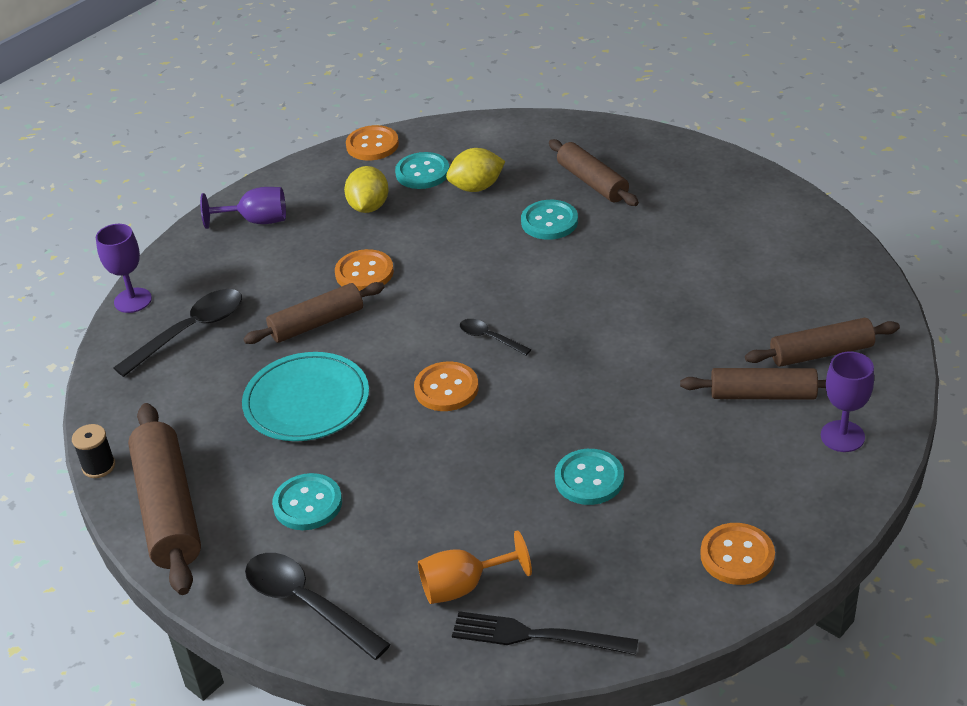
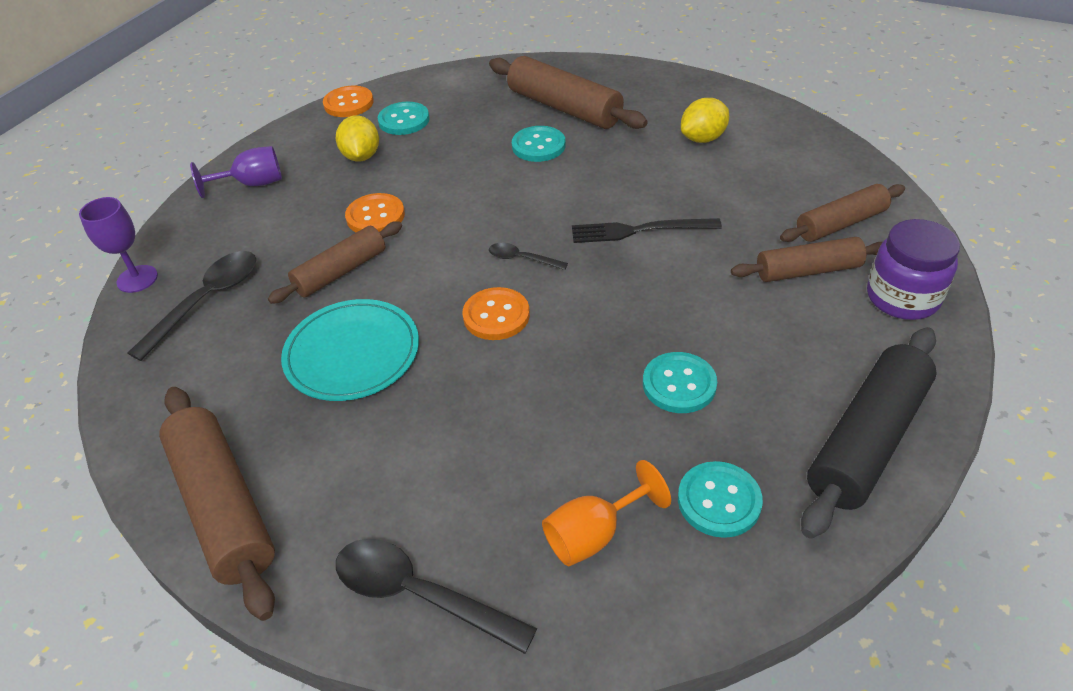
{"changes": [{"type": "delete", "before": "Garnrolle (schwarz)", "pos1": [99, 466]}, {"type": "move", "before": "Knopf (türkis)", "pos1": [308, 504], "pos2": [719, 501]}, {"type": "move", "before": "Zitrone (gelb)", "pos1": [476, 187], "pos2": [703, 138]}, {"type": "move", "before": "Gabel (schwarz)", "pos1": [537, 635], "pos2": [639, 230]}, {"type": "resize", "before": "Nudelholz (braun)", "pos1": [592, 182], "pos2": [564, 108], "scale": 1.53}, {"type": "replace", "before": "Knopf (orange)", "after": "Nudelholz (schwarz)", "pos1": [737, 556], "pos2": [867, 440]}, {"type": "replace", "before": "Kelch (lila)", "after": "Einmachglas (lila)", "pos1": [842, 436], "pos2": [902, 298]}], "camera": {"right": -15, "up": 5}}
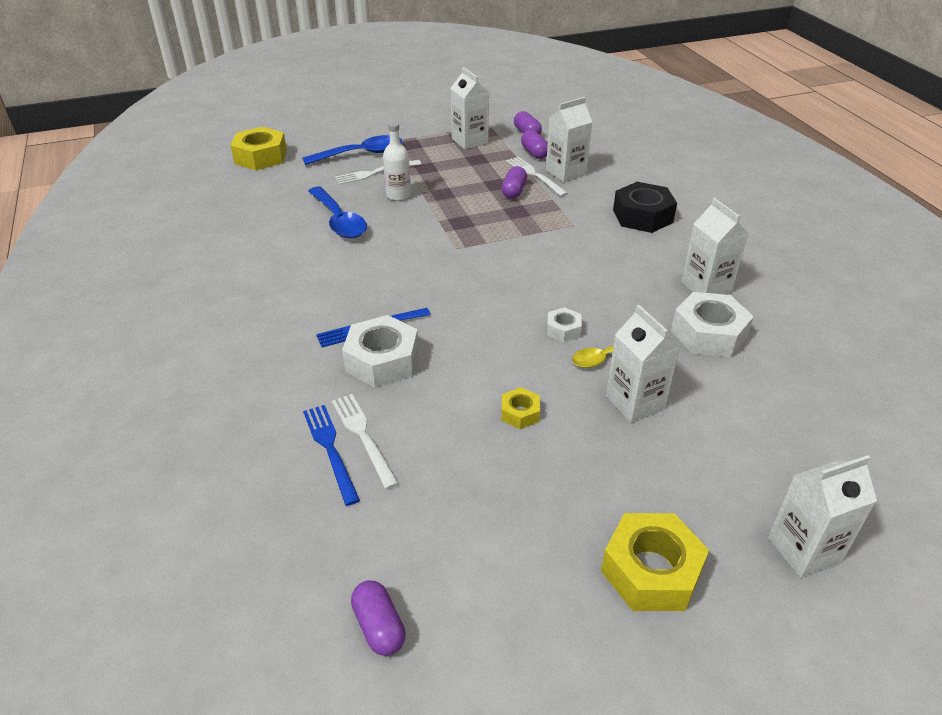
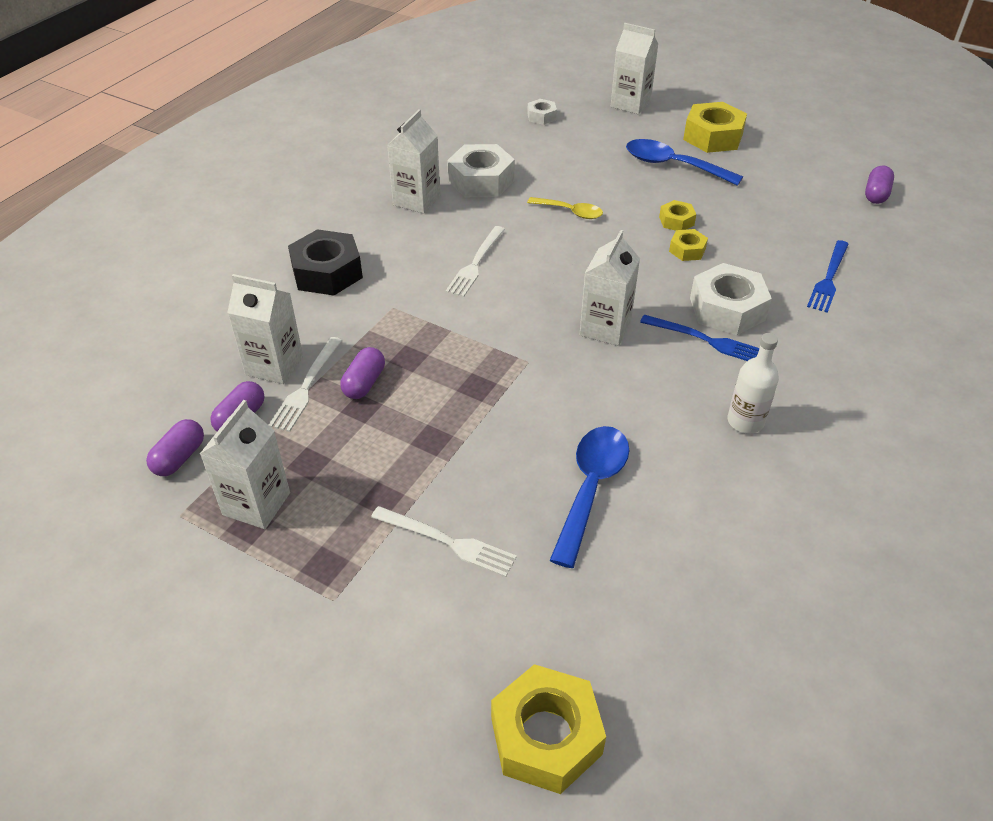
{"changes": [{"type": "move", "before": "Löffel (blau)", "pos1": [361, 154], "pos2": [672, 165]}, {"type": "move", "before": "Gabel (weiß)", "pos1": [363, 437], "pos2": [476, 263]}, {"type": "move", "before": "Flasche (weiß)", "pos1": [398, 195], "pos2": [745, 421]}, {"type": "rotate", "before": "Kapsel (lila)", "pos1": [514, 191], "pos2": [364, 383], "turn": -45}, {"type": "move", "before": "Sechskantmutter (weiß)", "pos1": [563, 329], "pos2": [541, 116]}, {"type": "move", "before": "Getränkekarton (weiß)", "pos1": [635, 402], "pos2": [605, 328]}, {"type": "insert", "after": "Sechskantmutter (gelb)", "pos2": [687, 250]}], "camera": {"right": -130, "up": 5}}
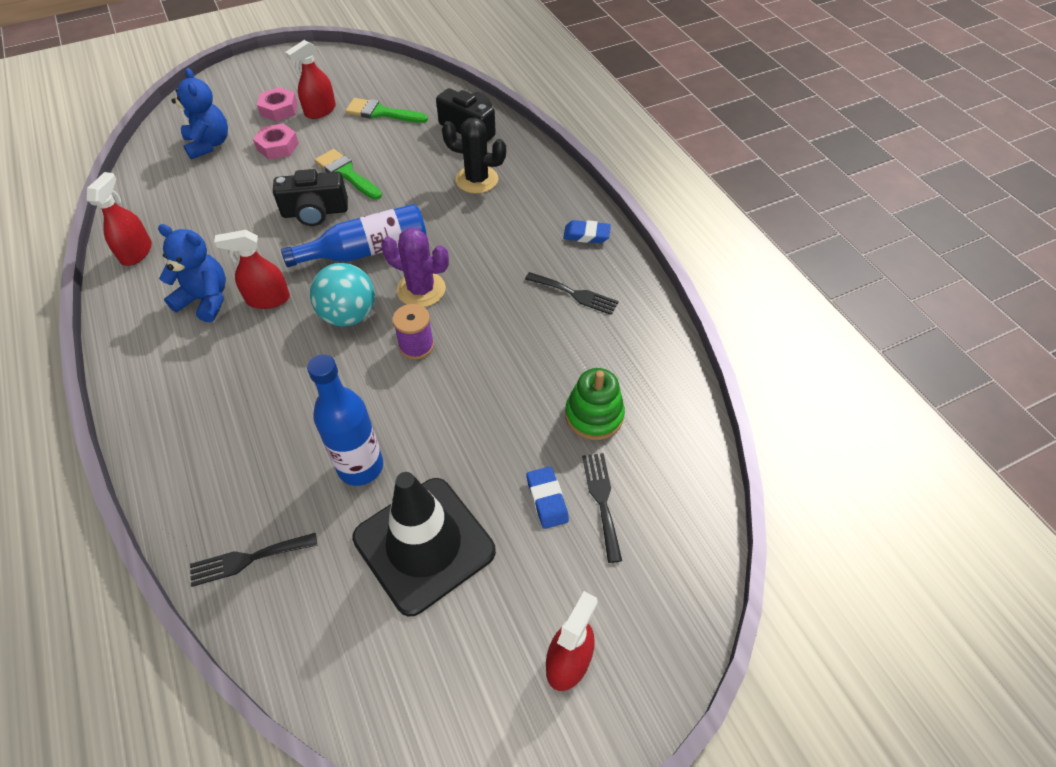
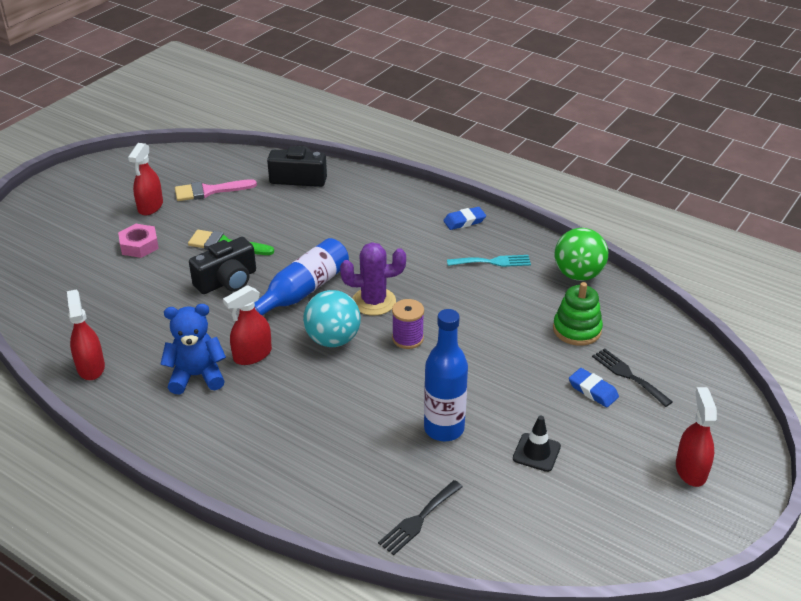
{"changes": [{"type": "delete", "before": "Teddybär (blau)", "pos1": [209, 144]}, {"type": "delete", "before": "Sechskantmutter (rosa)", "pos1": [279, 109]}, {"type": "recolor", "before": "Pinsel (grün)", "after": "Pinsel (rosa)", "pos1": [381, 113], "pos2": [209, 191]}, {"type": "resize", "before": "Leitkegel (schwarz)", "pos1": [424, 544], "pos2": [536, 452], "scale": 0.44}, {"type": "delete", "before": "Kaktus (schwarz)", "pos1": [477, 180]}, {"type": "recolor", "before": "Gabel (schwarz)", "after": "Gabel (türkis)", "pos1": [575, 294], "pos2": [493, 262]}, {"type": "insert", "after": "Ball (grün)", "pos2": [578, 275]}], "camera": {"right": -30, "up": -15}}
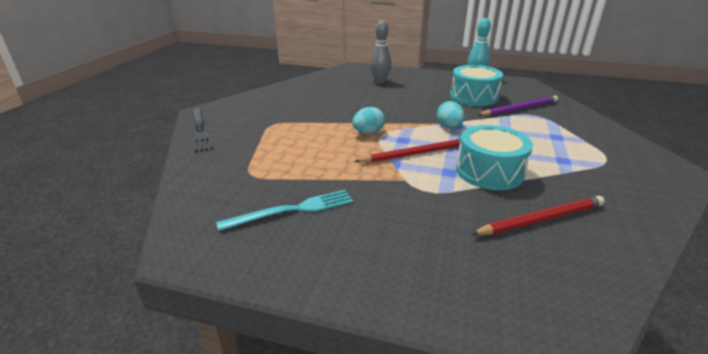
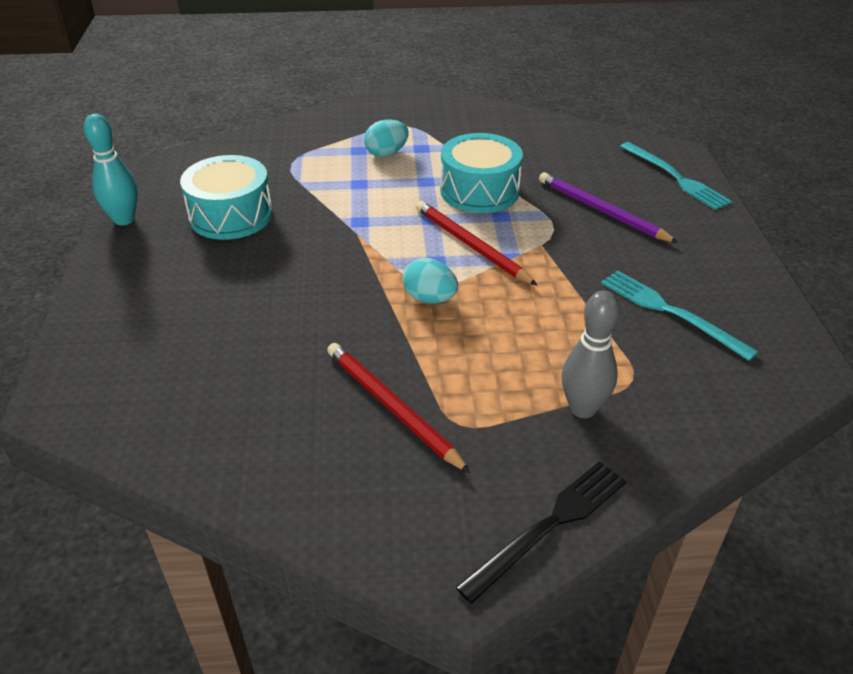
{"changes": [{"type": "move", "before": "Bowlingkegel (grau)", "pos1": [380, 81], "pos2": [582, 408]}, {"type": "move", "before": "Ei (türkis)", "pos1": [449, 127], "pos2": [386, 153]}, {"type": "move", "before": "Bleistift (rot)", "pos1": [541, 219], "pos2": [392, 407]}, {"type": "move", "before": "Bleistift (lila)", "pos1": [519, 109], "pos2": [601, 211]}, {"type": "insert", "after": "Gabel (türkis)", "pos2": [675, 177]}], "camera": {"right": -110, "up": 10}}
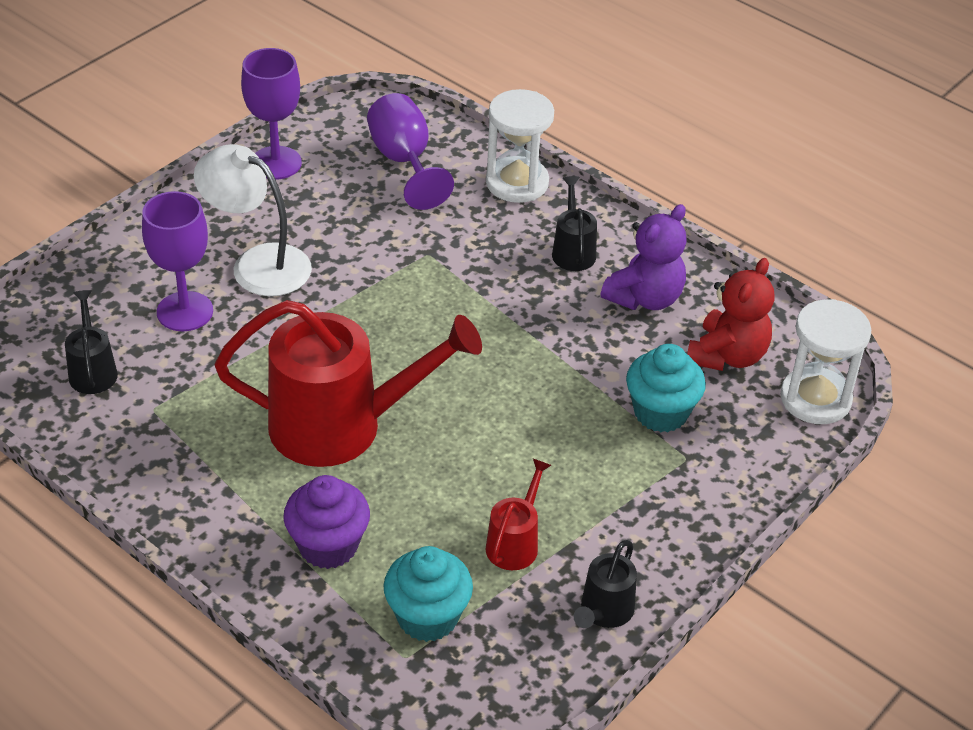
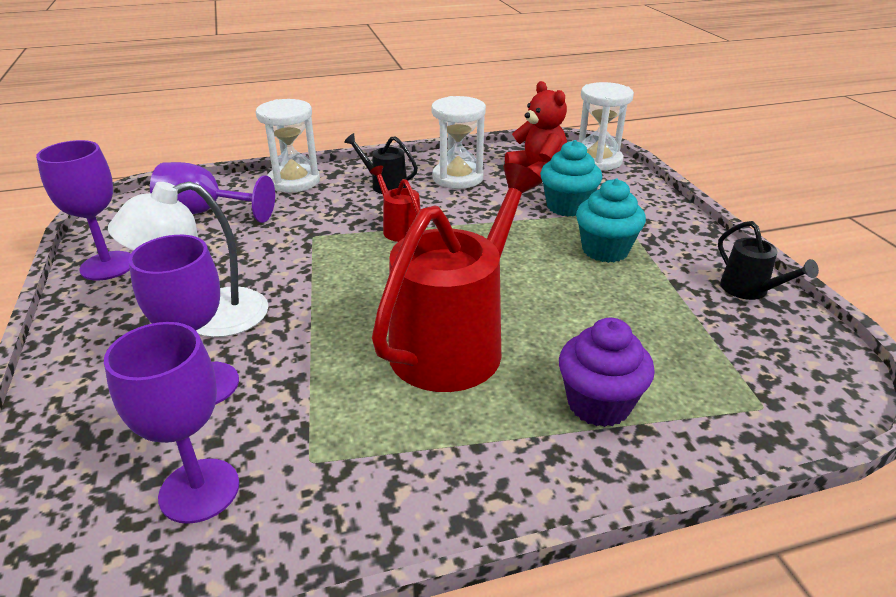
{"changes": [{"type": "replace", "before": "Gießkanne (schwarz)", "after": "Kelch (lila)", "pos1": [92, 370], "pos2": [199, 490]}, {"type": "move", "before": "Muffin (türkis)", "pos1": [427, 617], "pos2": [605, 250]}, {"type": "move", "before": "Gießkanne (rot)", "pos1": [515, 542], "pos2": [399, 228]}, {"type": "replace", "before": "Teddybär (lila)", "after": "Sanduhr (weiß)", "pos1": [645, 298], "pos2": [457, 178]}], "camera": {"right": -55, "up": -10}}
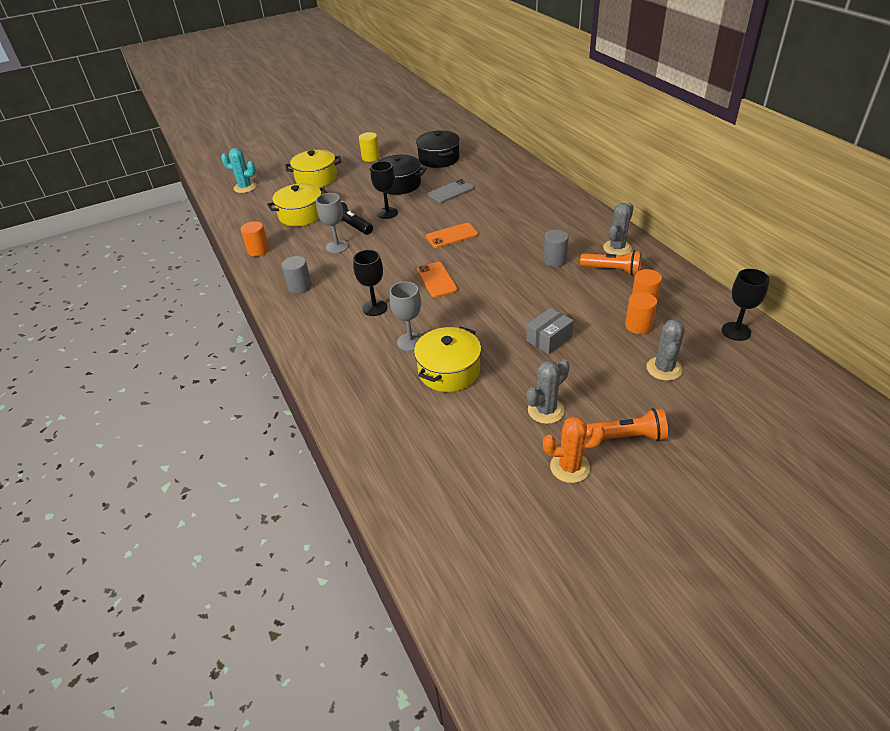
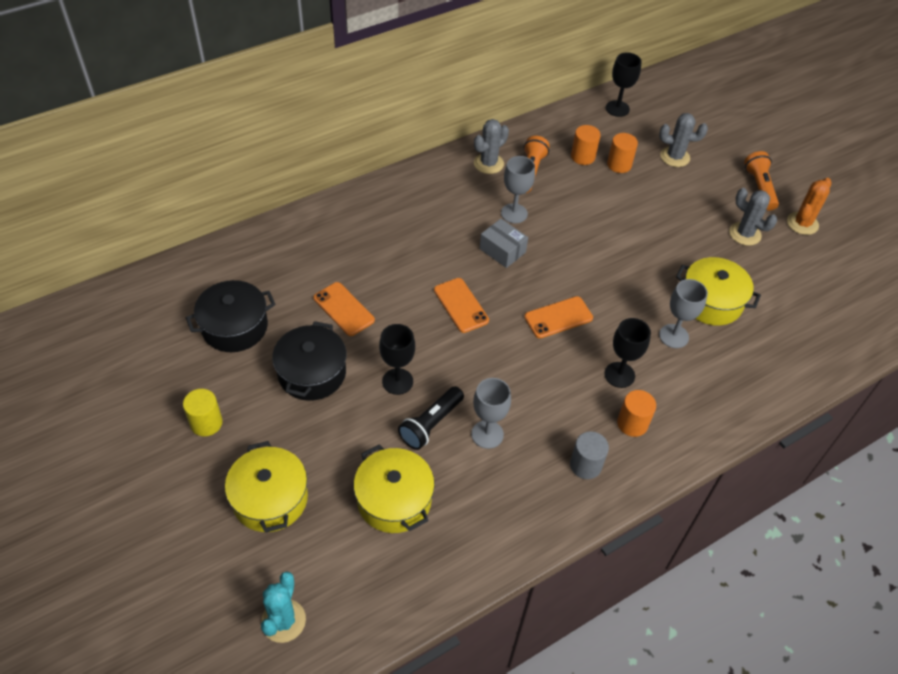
{"changes": [{"type": "move", "before": "Vollzylinder (orange)", "pos1": [258, 250], "pos2": [632, 423]}, {"type": "recolor", "before": "Handy (grau)", "after": "Handy (orange)", "pos1": [451, 192], "pos2": [344, 309]}, {"type": "move", "before": "Schachtel (grau)", "pos1": [549, 339], "pos2": [502, 250]}, {"type": "replace", "before": "Vollzylinder (grau)", "after": "Kelch (grau)", "pos1": [555, 260], "pos2": [514, 213]}, {"type": "rotate", "before": "Kaktus (orange)", "pos1": [570, 467], "pos2": [802, 223], "turn": 45}, {"type": "rotate", "before": "Kaktus (grau)", "pos1": [617, 248], "pos2": [488, 163], "turn": -75}], "camera": {"right": -100, "up": 10}}
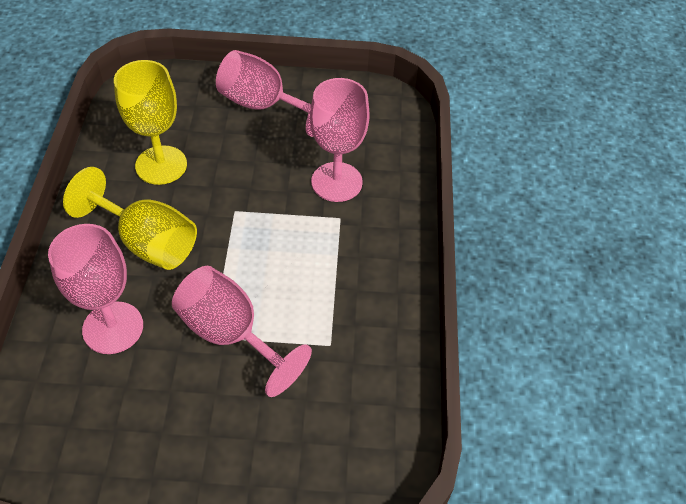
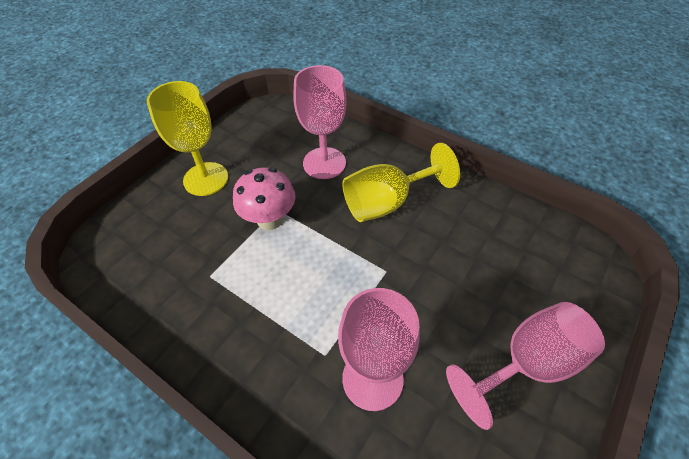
{"changes": [{"type": "move", "before": "Kelch (gelb)", "pos1": [161, 165], "pos2": [206, 179]}, {"type": "replace", "before": "Kelch (rosa)", "after": "Pilz (rosa)", "pos1": [231, 334], "pos2": [269, 219]}], "camera": {"right": 125, "up": 0}}
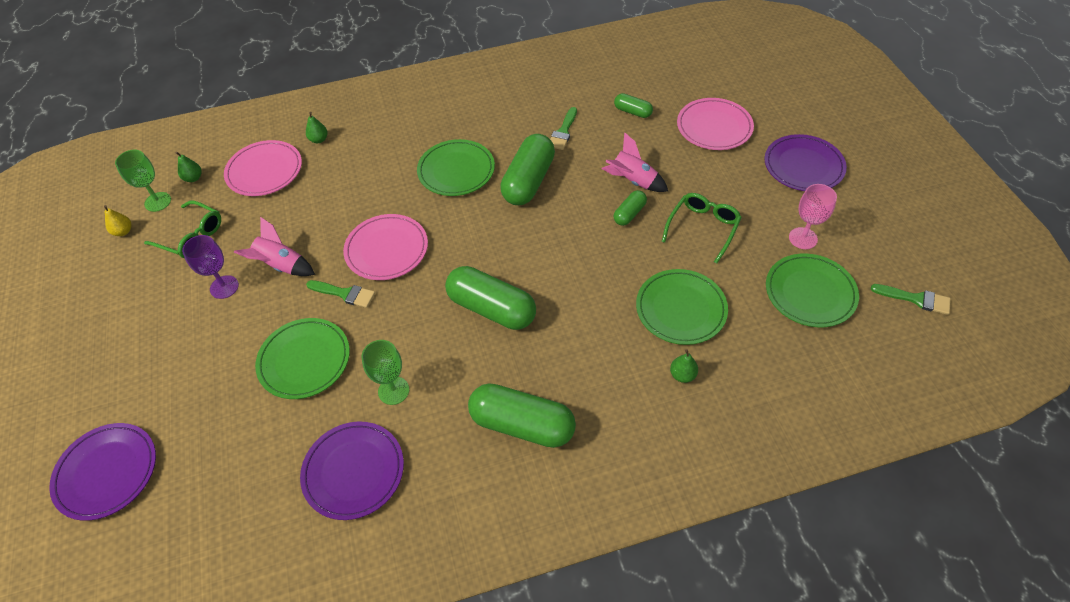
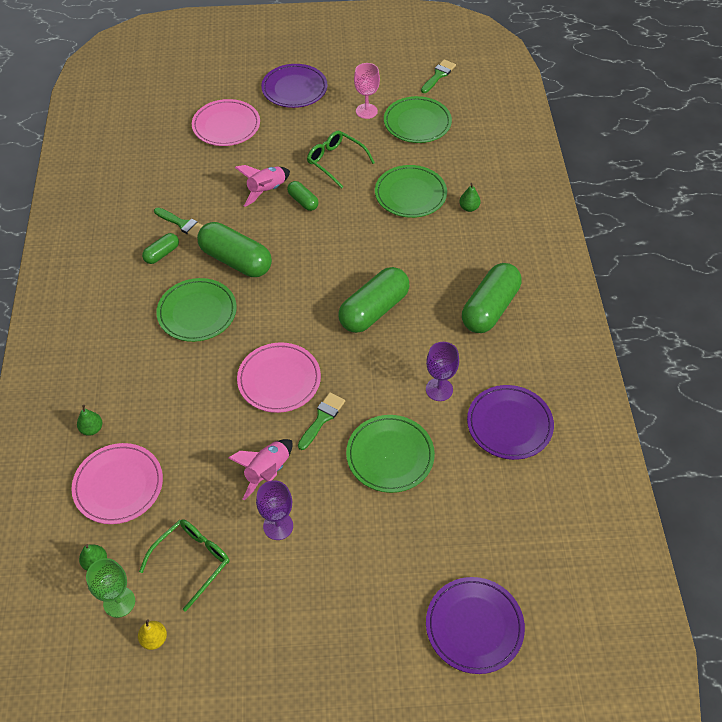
{"changes": [{"type": "recolor", "before": "Kelch (grün)", "after": "Kelch (lila)", "pos1": [393, 390], "pos2": [439, 389]}, {"type": "move", "before": "Kapsel (grün)", "pos1": [632, 112], "pos2": [162, 254]}], "camera": {"right": -80, "up": 0}}
